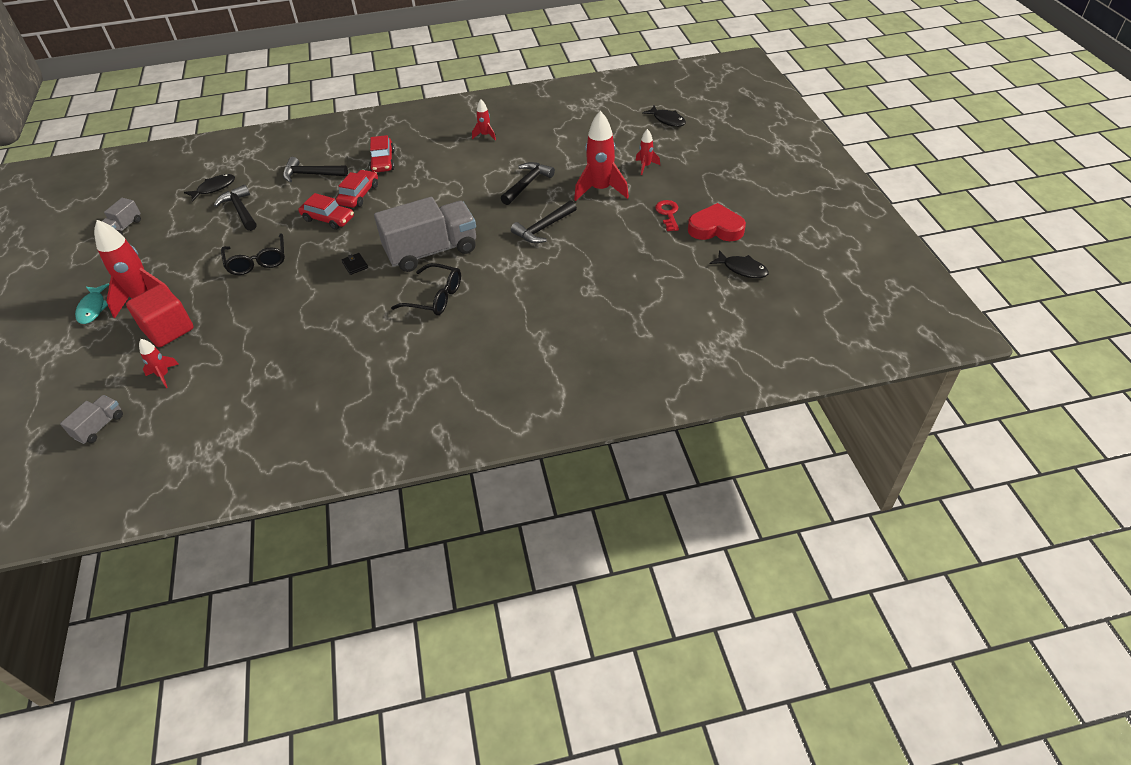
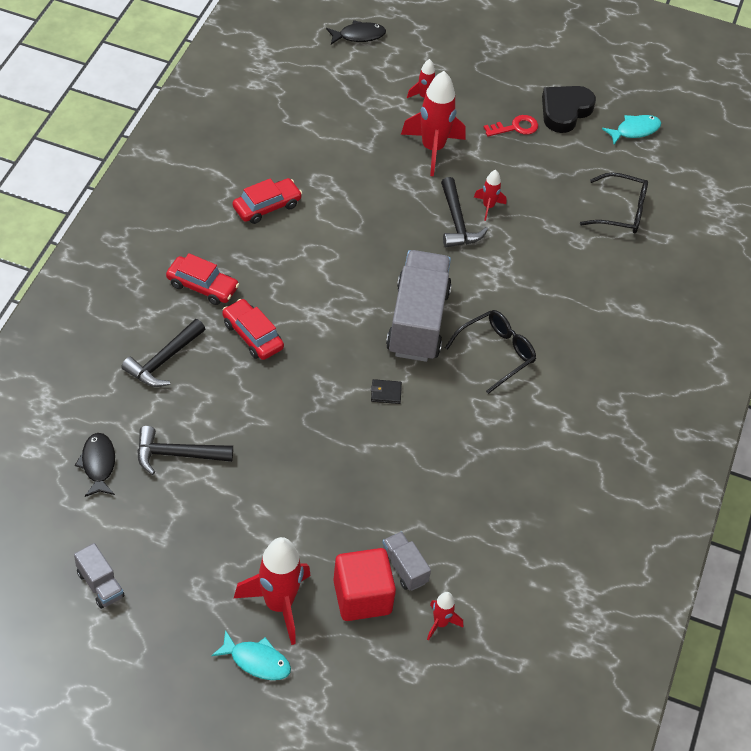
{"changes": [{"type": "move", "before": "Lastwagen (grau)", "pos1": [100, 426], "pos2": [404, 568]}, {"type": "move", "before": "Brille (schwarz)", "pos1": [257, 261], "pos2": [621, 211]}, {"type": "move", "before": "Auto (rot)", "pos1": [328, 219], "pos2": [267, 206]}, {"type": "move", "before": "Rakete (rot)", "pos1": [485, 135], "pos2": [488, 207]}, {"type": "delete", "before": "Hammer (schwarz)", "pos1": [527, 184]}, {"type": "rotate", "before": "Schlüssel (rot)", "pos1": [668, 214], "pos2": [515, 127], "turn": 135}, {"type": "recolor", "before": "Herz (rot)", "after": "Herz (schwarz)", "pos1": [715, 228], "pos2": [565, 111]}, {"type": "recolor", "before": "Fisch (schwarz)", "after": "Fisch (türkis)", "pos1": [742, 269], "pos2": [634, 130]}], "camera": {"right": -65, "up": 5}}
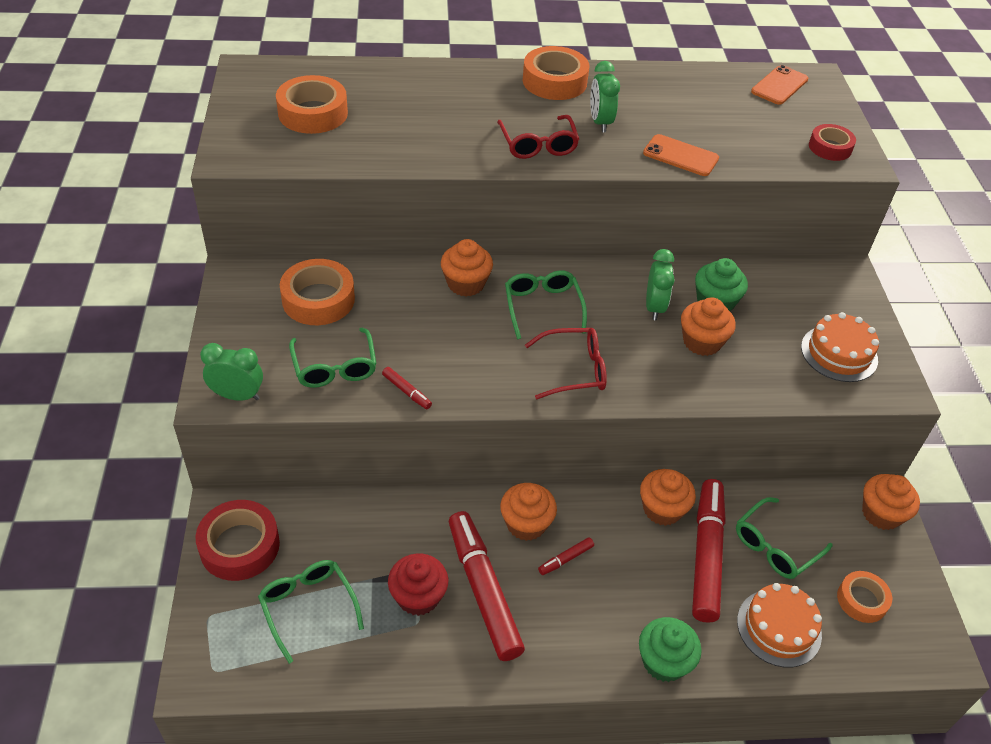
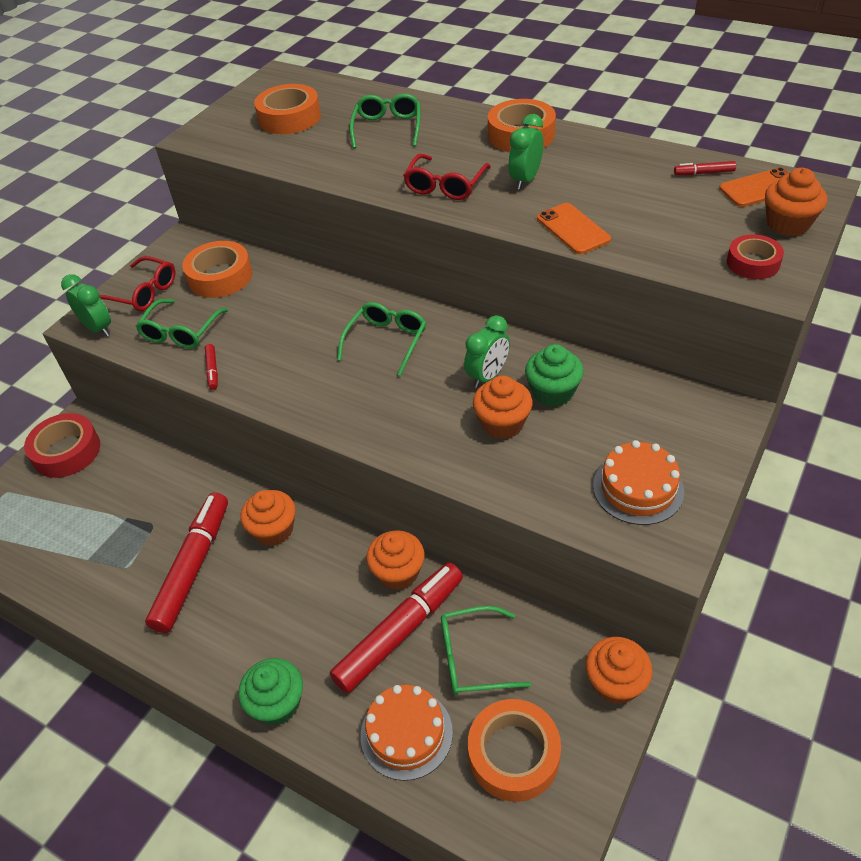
{"changes": [{"type": "move", "before": "Brille (grün)", "pos1": [308, 607], "pos2": [387, 128]}, {"type": "delete", "before": "Muffin (rot)", "pos1": [418, 597]}, {"type": "move", "before": "Muffin (orange)", "pos1": [466, 284], "pos2": [788, 224]}, {"type": "move", "before": "Brille (rot)", "pos1": [574, 370], "pos2": [144, 293]}, {"type": "move", "before": "Filzstift (rot)", "pos1": [565, 559], "pos2": [704, 173]}, {"type": "resize", "before": "Klebeband (orange)", "pos1": [861, 600], "pos2": [513, 754], "scale": 1.6}], "camera": {"right": 40, "up": 0}}
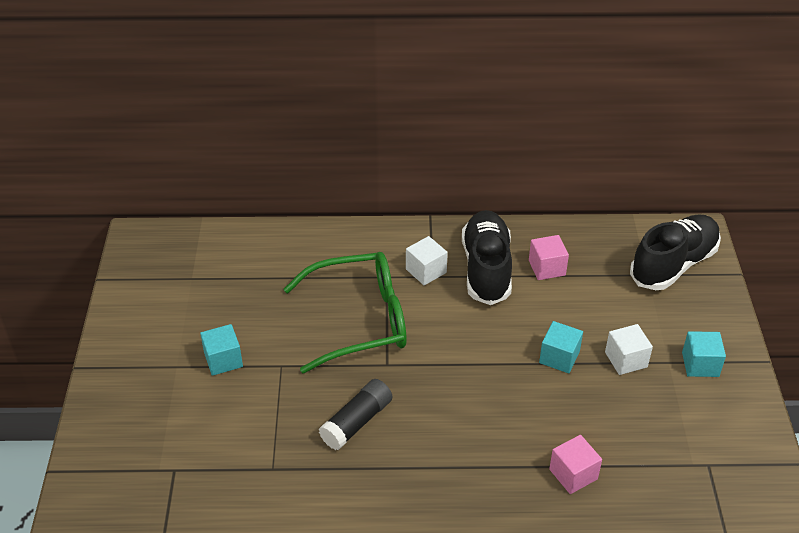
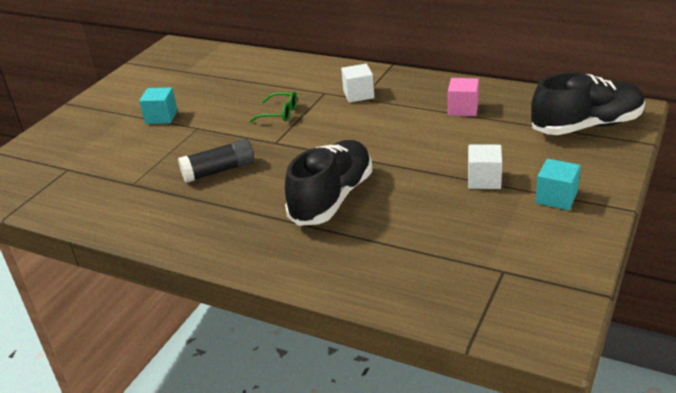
{"changes": [{"type": "resize", "before": "Brille (grün)", "pos1": [360, 320], "pos2": [280, 113], "scale": 0.42}, {"type": "move", "before": "Schuh (schwarz)", "pos1": [486, 269], "pos2": [332, 198]}, {"type": "delete", "before": "Kubus (türkis)", "pos1": [559, 357]}, {"type": "delete", "before": "Kubus (rosa)", "pos1": [573, 474]}], "camera": {"right": 30, "up": -10}}
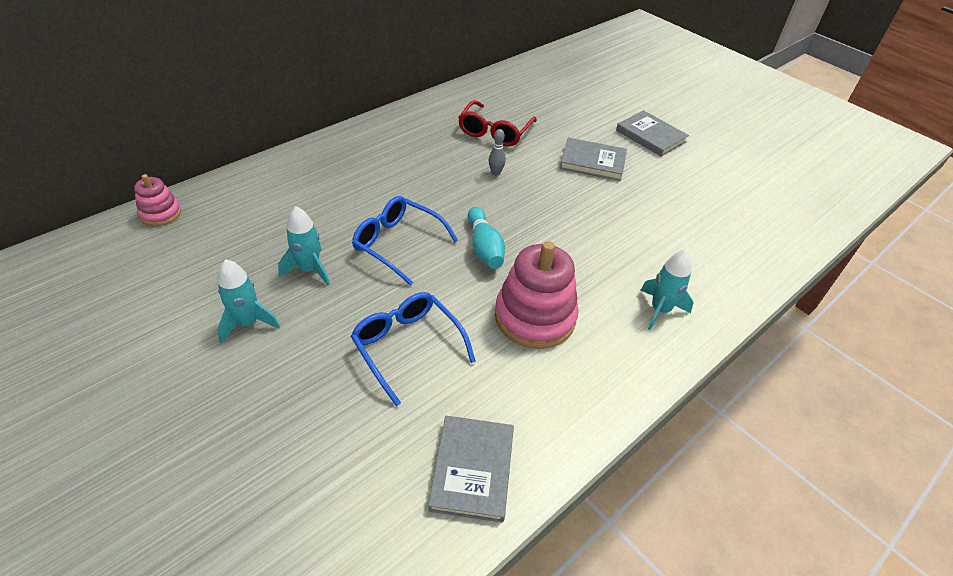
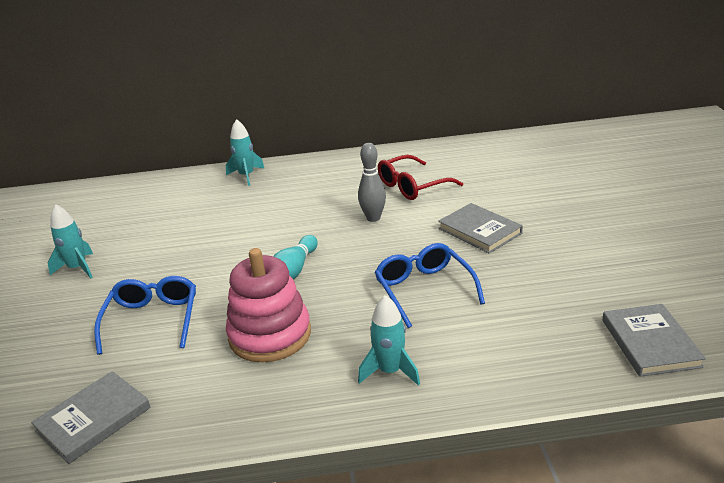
{"changes": [{"type": "delete", "before": "Stapelspielzeug (rosa)", "pos1": [160, 213]}, {"type": "move", "before": "Rakete (türkis)", "pos1": [309, 270], "pos2": [246, 176]}, {"type": "move", "before": "Brille (blau)", "pos1": [397, 244], "pos2": [424, 290]}, {"type": "resize", "before": "Bowlingkegel (grau)", "pos1": [495, 173], "pos2": [373, 218], "scale": 1.6}, {"type": "move", "before": "Buch (grau)", "pos1": [650, 136], "pos2": [650, 343]}], "camera": {"right": 40, "up": -15}}
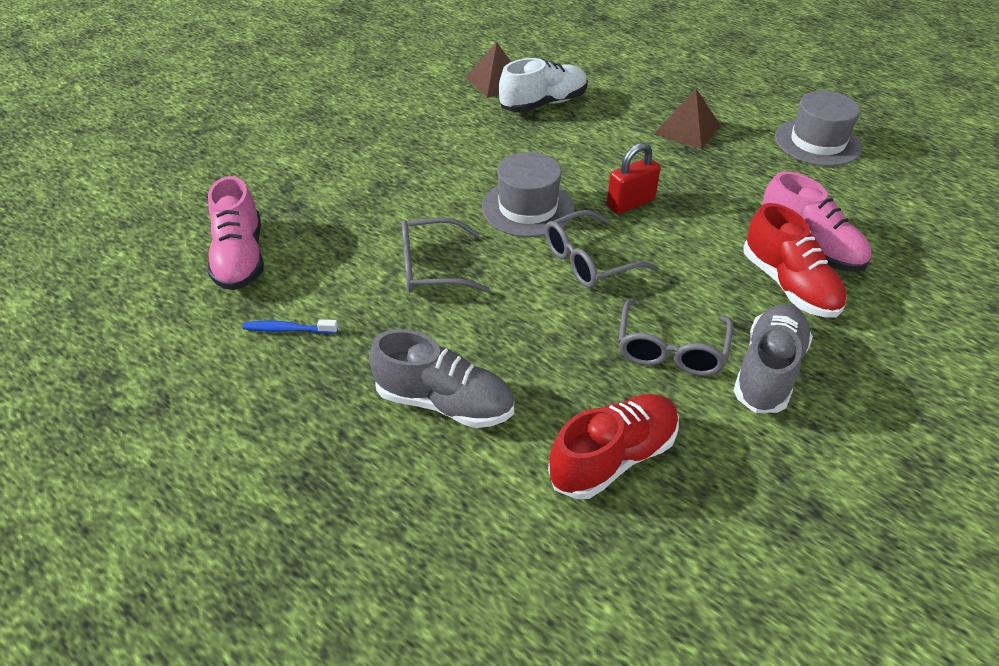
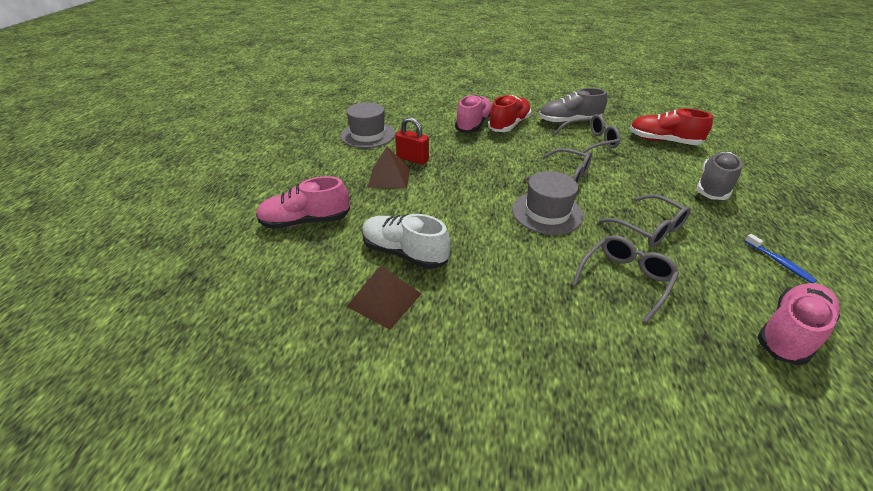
{"changes": [{"type": "rotate", "before": "Schuh (grau)", "pos1": [444, 402], "pos2": [713, 186], "turn": 45}, {"type": "move", "before": "Vorhängeschloss (rot)", "pos1": [630, 203], "pos2": [412, 159]}, {"type": "insert", "after": "Schuh (rosa)", "pos2": [306, 221]}, {"type": "insert", "after": "Brille (grau)", "pos2": [625, 279]}], "camera": {"right": -120, "up": -5}}
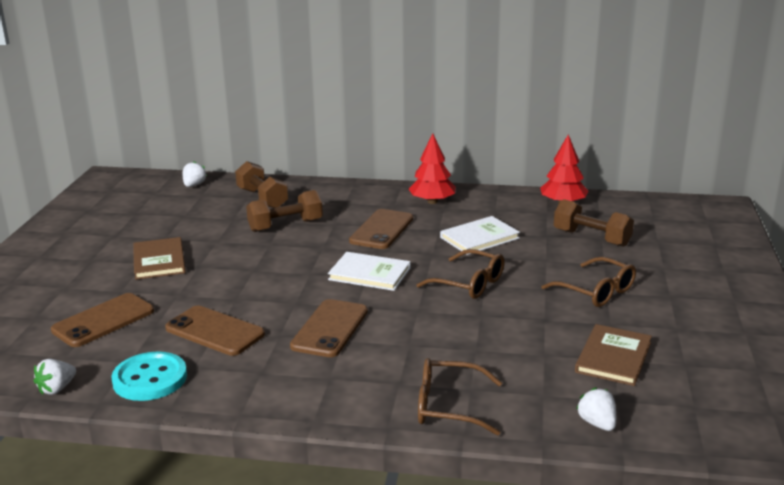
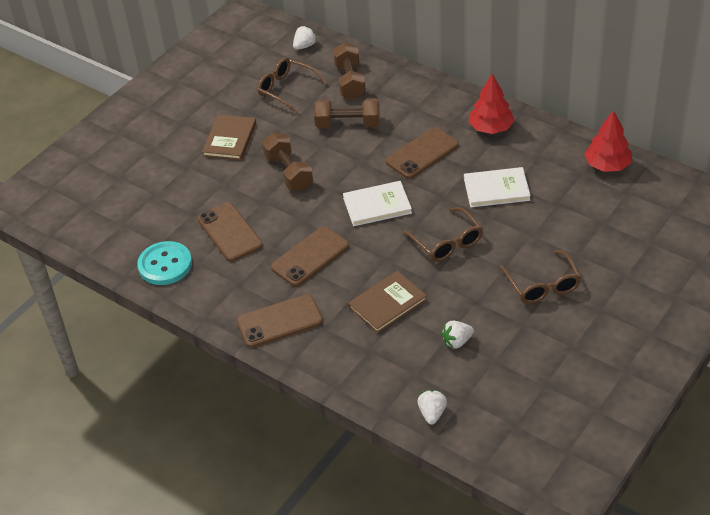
{"changes": [{"type": "move", "before": "Erdbeere (weiß)", "pos1": [57, 389], "pos2": [457, 341]}, {"type": "move", "before": "Handy (braun)", "pos1": [103, 320], "pos2": [279, 321]}, {"type": "rotate", "before": "Buch (weiß)", "pos1": [369, 274], "pos2": [377, 205], "turn": -60}, {"type": "move", "before": "Brille (braun)", "pos1": [448, 406], "pos2": [287, 89]}, {"type": "move", "before": "Hantel (braun)", "pos1": [591, 238], "pos2": [289, 172]}, {"type": "move", "before": "Buch (braun)", "pos1": [613, 357], "pos2": [387, 304]}], "camera": {"right": 30, "up": 20}}
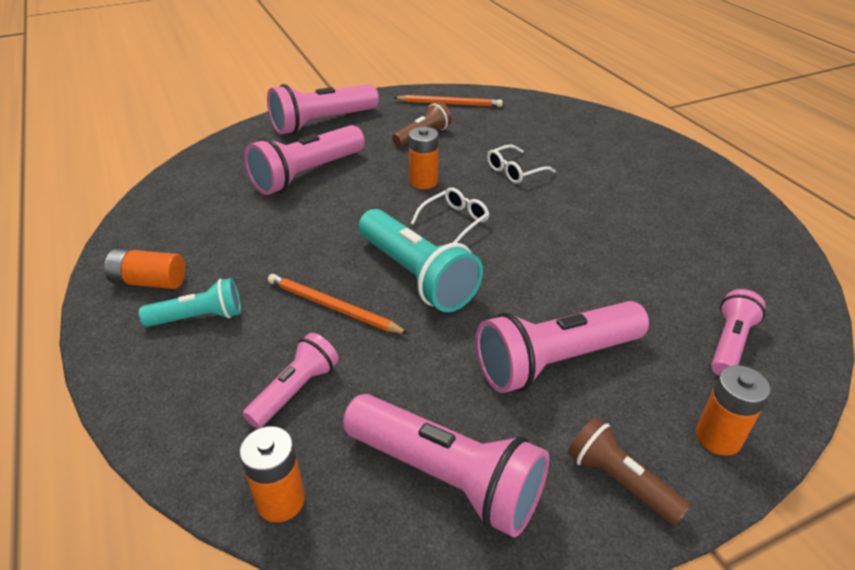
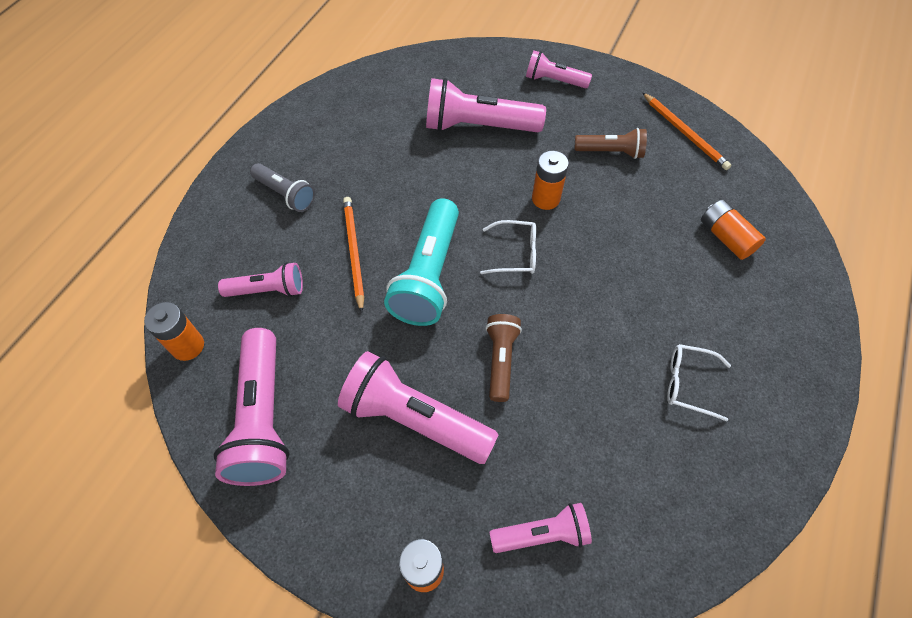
{"changes": [{"type": "move", "before": "Batterie (orange)", "pos1": [149, 282], "pos2": [726, 237]}, {"type": "recolor", "before": "Taschenlampe (türkis)", "after": "Taschenlampe (grau)", "pos1": [199, 317], "pos2": [285, 194]}, {"type": "resize", "before": "Taschenlampe (rosa)", "pos1": [322, 123], "pos2": [554, 81], "scale": 0.58}, {"type": "move", "before": "Brille (weiß)", "pos1": [515, 171], "pos2": [688, 383]}, {"type": "move", "before": "Taschenlampe (braun)", "pos1": [619, 481], "pos2": [501, 360]}], "camera": {"right": 50, "up": 20}}
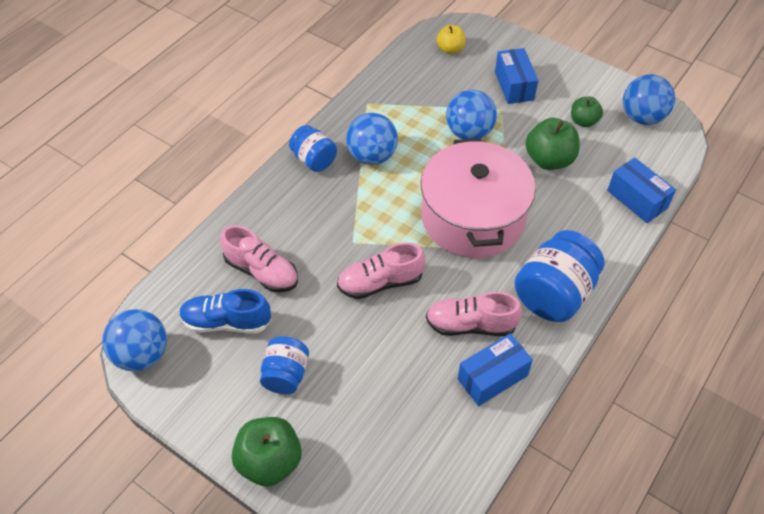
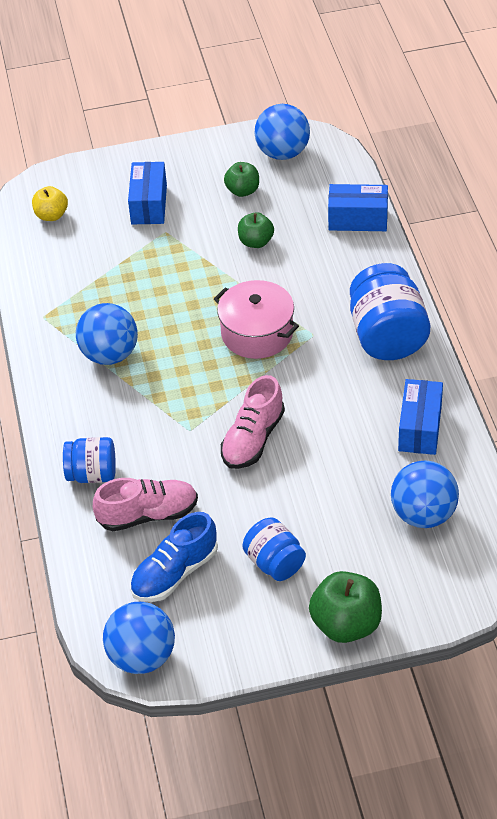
{"changes": [{"type": "move", "before": "Einmachglas (blau)", "pos1": [314, 160], "pos2": [92, 474]}, {"type": "resize", "before": "Kochtopf (rosa)", "pos1": [472, 218], "pos2": [257, 333], "scale": 0.62}, {"type": "delete", "before": "Schuh (rosa)", "pos1": [471, 325]}, {"type": "move", "before": "Ball (blau)", "pos1": [469, 133], "pos2": [423, 514]}, {"type": "rotate", "before": "Schachtel (blau)", "pos1": [514, 86], "pos2": [149, 204], "turn": 60}, {"type": "resize", "before": "Apfel (grün)", "pos1": [549, 160], "pos2": [256, 242], "scale": 0.62}], "camera": {"right": -45, "up": -5}}
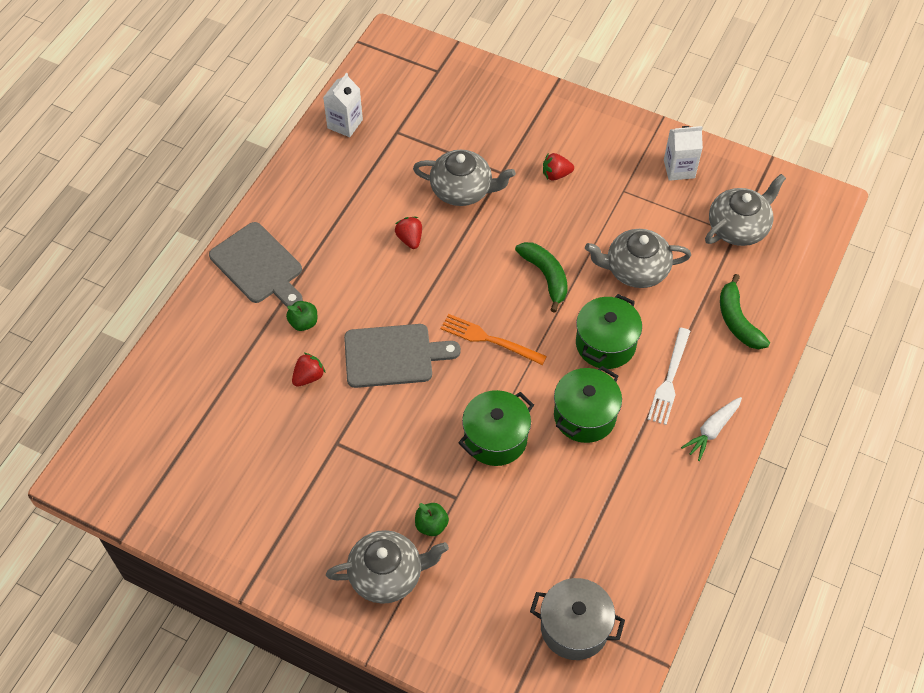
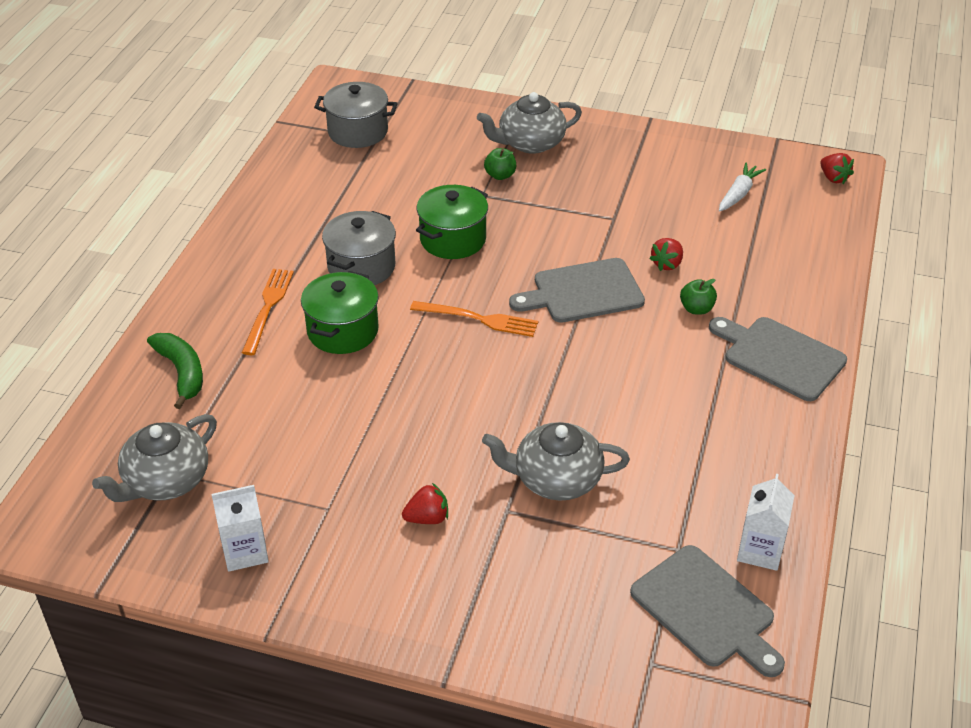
{"changes": [{"type": "move", "before": "Erdbeere (rot)", "pos1": [410, 239], "pos2": [833, 178]}, {"type": "delete", "before": "Banane (grün)", "pos1": [545, 276]}, {"type": "recolor", "before": "Kochtopf (grün)", "after": "Kochtopf (grau)", "pos1": [584, 416], "pos2": [361, 267]}, {"type": "delete", "before": "Teekanne (grau)", "pos1": [635, 269]}, {"type": "recolor", "before": "Gabel (weiß)", "after": "Gabel (orange)", "pos1": [669, 379], "pos2": [268, 307]}, {"type": "move", "before": "Karotte (weiß)", "pos1": [712, 430], "pos2": [739, 194]}, {"type": "insert", "after": "Schneidebrett (grau)", "pos2": [706, 610]}], "camera": {"right": 170, "up": -15}}
